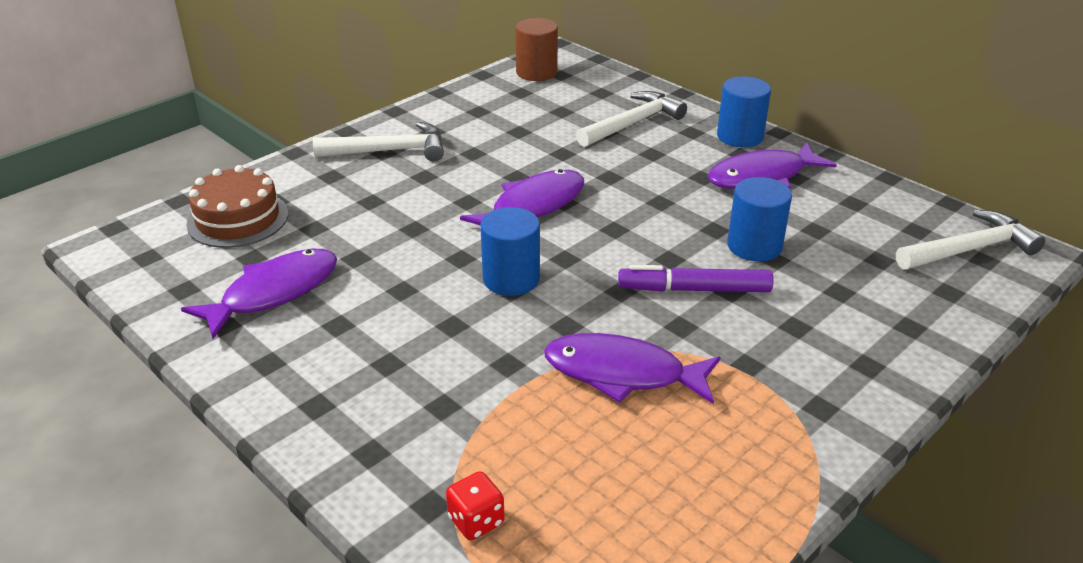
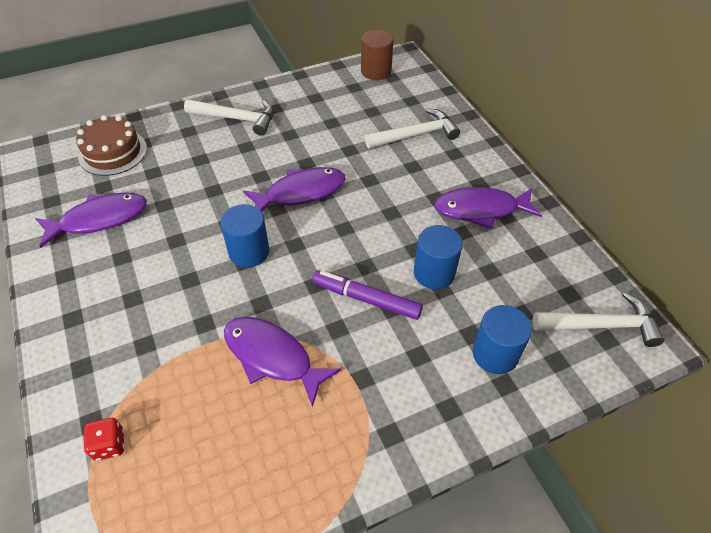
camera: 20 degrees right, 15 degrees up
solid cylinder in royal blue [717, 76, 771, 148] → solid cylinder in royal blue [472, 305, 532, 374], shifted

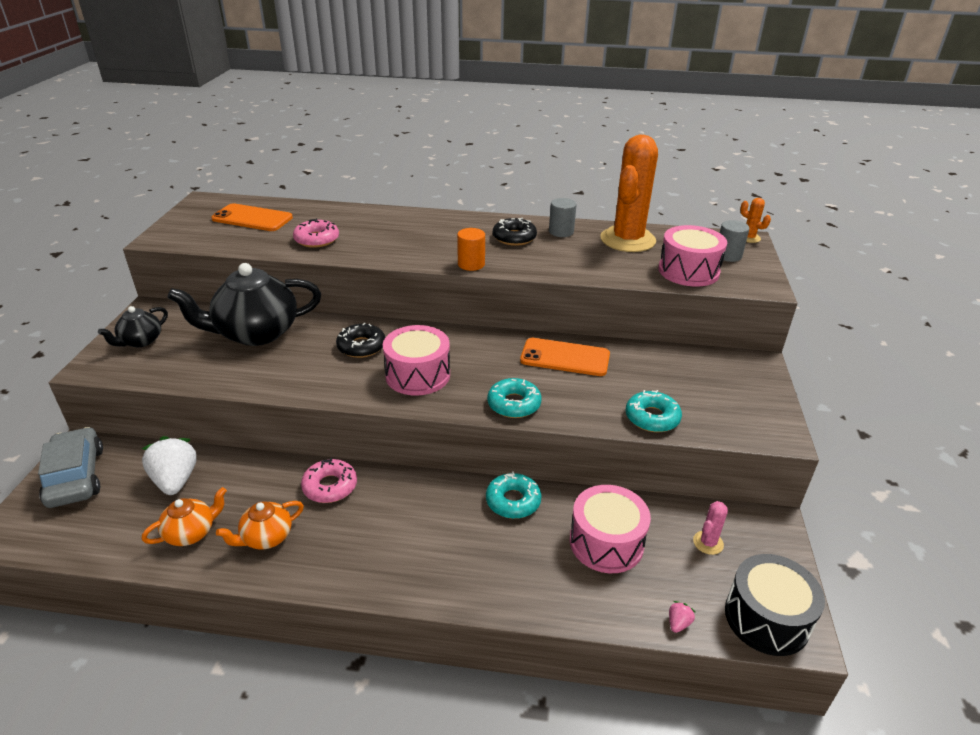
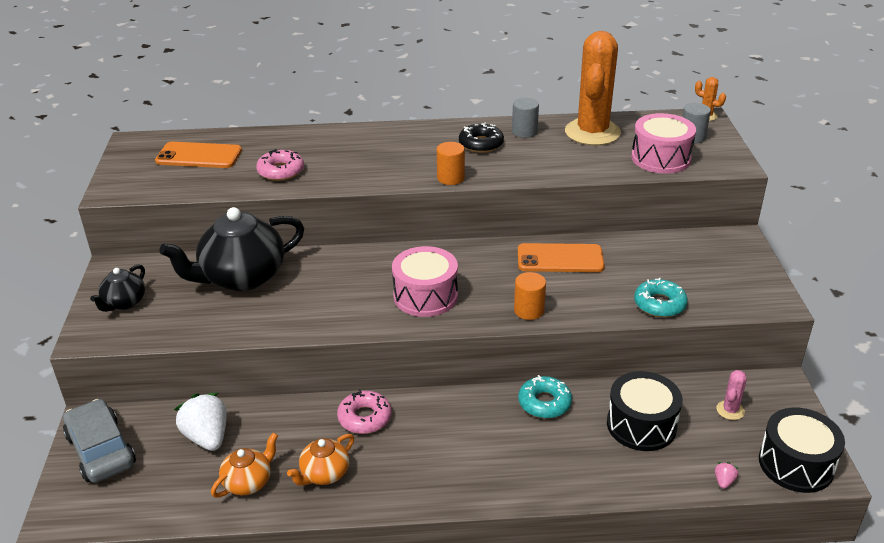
camera: 10 degrees left, 0 degrees up
donut in ebony [336, 323, 385, 358] → -
donut in teal [487, 378, 542, 418] → solid cylinder in orange [514, 272, 546, 320]
drum in rosy [570, 485, 651, 573] → drum in ebony [607, 371, 683, 451]

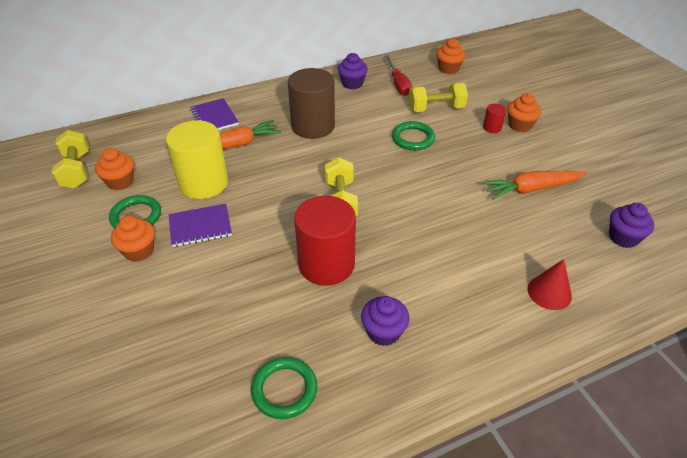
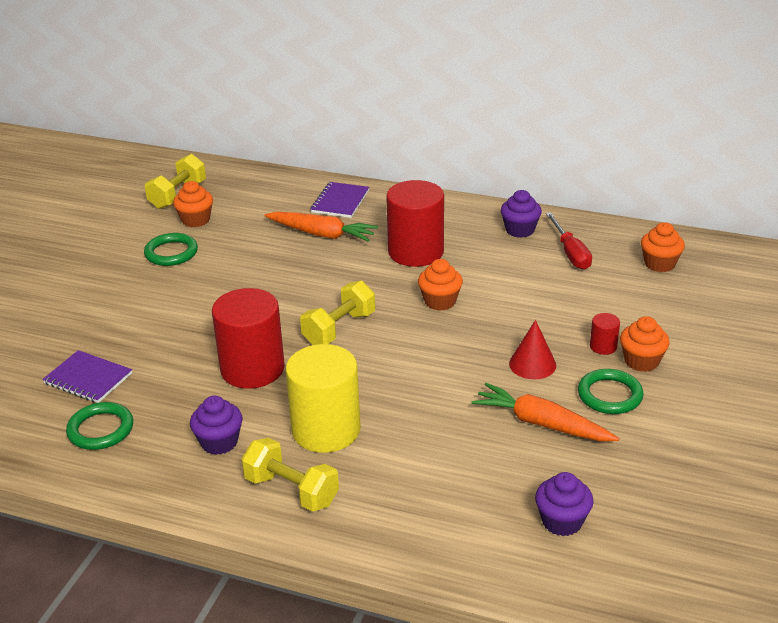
camera: 45 degrees right, 10 degrees down
cupcake in orange [111, 216, 155, 262] → cupcake in orange [418, 259, 463, 310], shifted
solid cylinder in golden [166, 120, 228, 199] → solid cylinder in golden [286, 344, 361, 453], shifted
exercise book in purple [169, 204, 232, 247] → exercise book in purple [42, 350, 132, 403], shifted
solid cylinder in dark brown [288, 68, 335, 139] → solid cylinder in crimson [386, 180, 444, 267]
flat screwdriver in crimson [384, 55, 412, 96] → flat screwdriver in crimson [546, 212, 592, 270], 45 degrees counterclockwise
ring in green [392, 121, 435, 150] → ring in green [578, 369, 643, 414], shifted
dumbbell in golden [408, 83, 468, 112] → dumbbell in golden [241, 438, 339, 512], shifted
cone in crimson [527, 259, 572, 310] → cone in crimson [509, 320, 556, 379], shifted

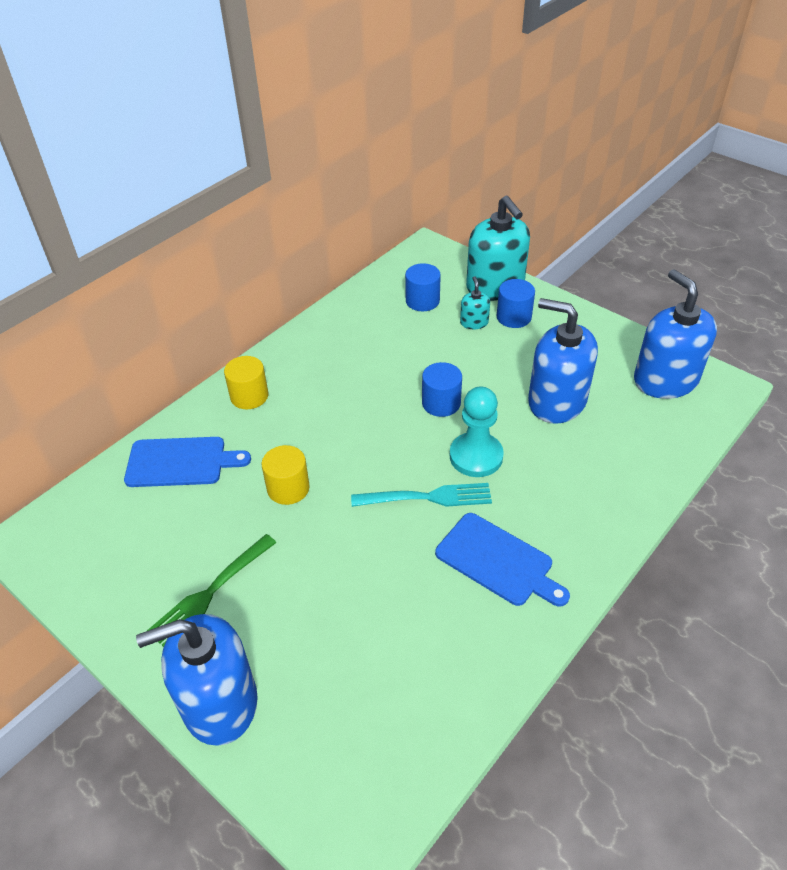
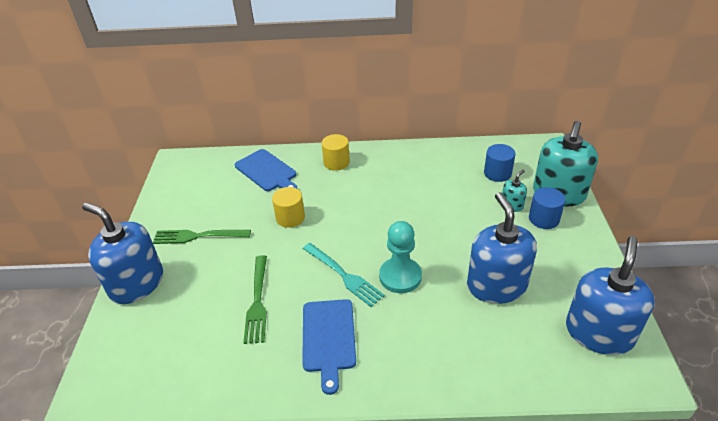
camera: 50 degrees right, 5 degrees down
solid cylinder in royal blue [422, 362, 462, 417] → -
- → table fork in green [243, 255, 267, 344]

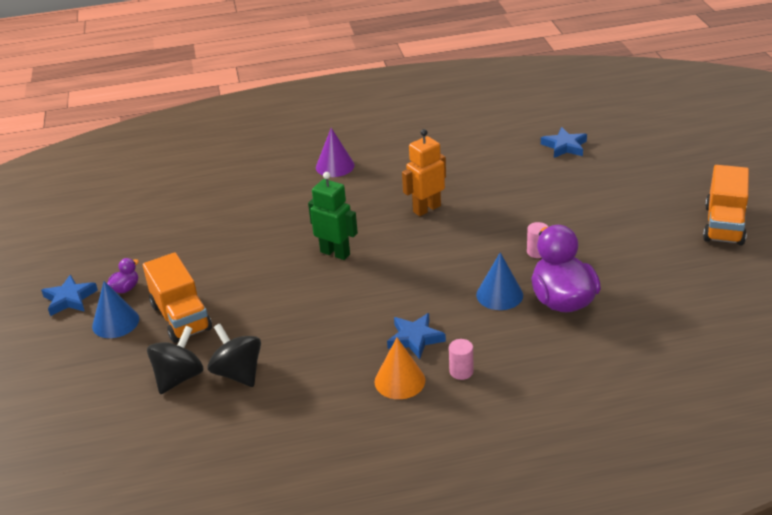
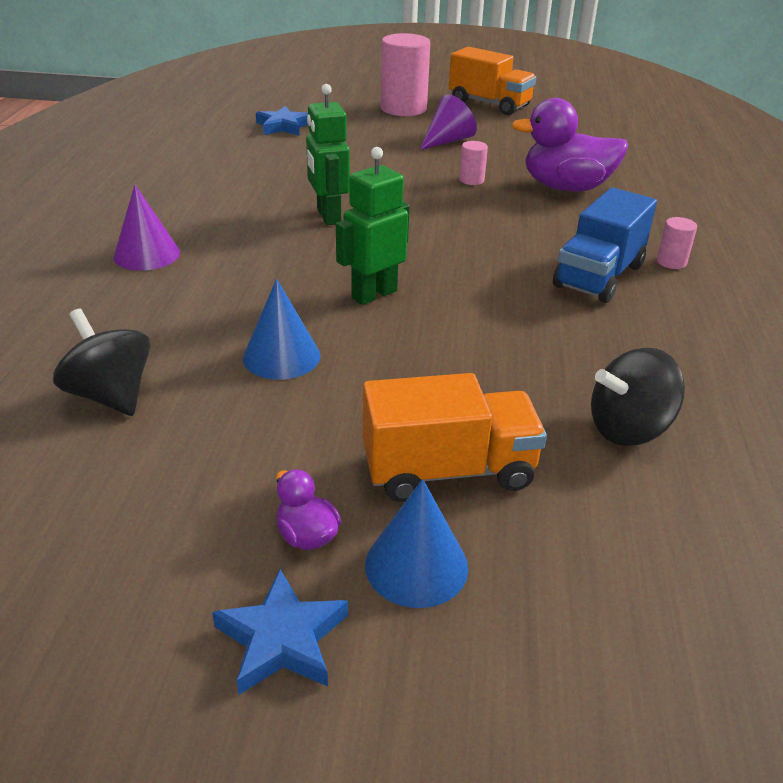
camera: 75 degrees left, 0 degrees up
whirligig in ebony [147, 326, 203, 394] → whirligig in ebony [53, 309, 150, 416], shifted
cone in orange [375, 338, 425, 399] → -
five-pointed star in royal blue [387, 313, 446, 359] → toy truck in royal blue [553, 187, 657, 303]
robot in orange [402, 129, 446, 216] → robot in green [306, 84, 350, 225]
cone in royal blue [476, 252, 523, 310] → cone in royal blue [243, 279, 320, 380], shifted
- → solid cylinder in rosy [381, 33, 430, 116]
- → cone in purple [420, 94, 477, 150]

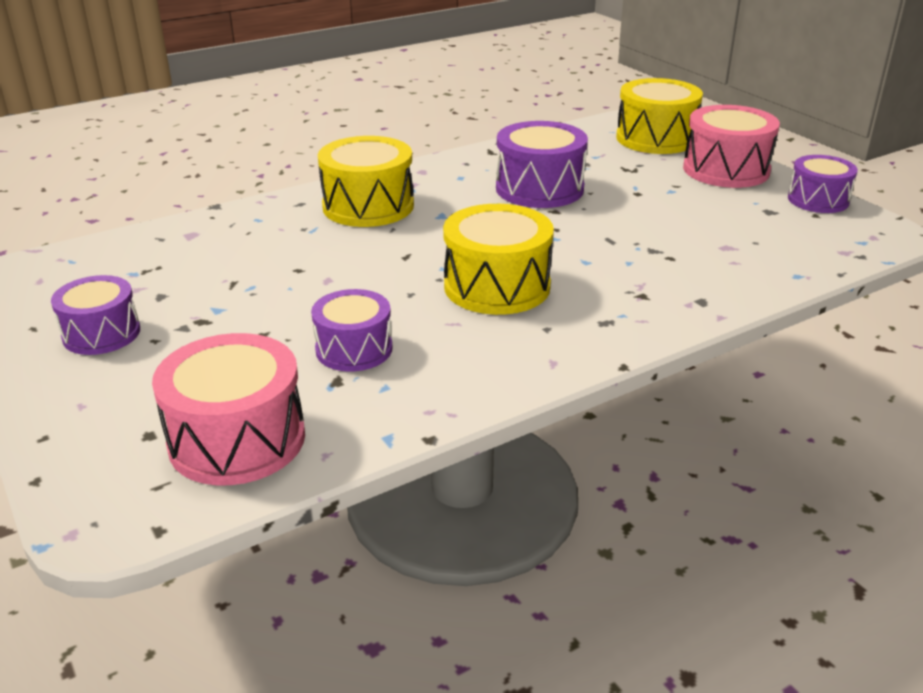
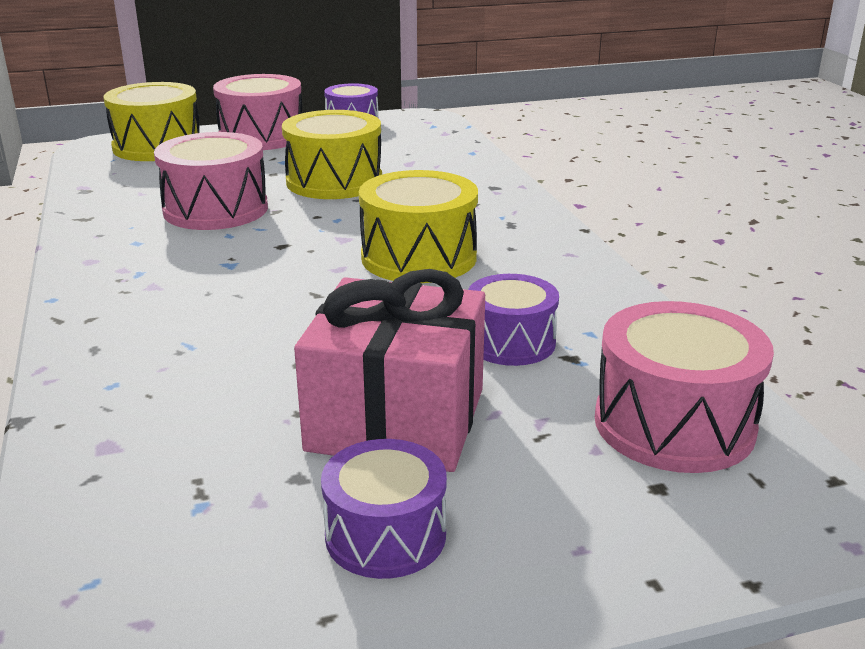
camera: 75 degrees left, 5 degrees down
drum in golden [318, 136, 414, 227] → drum in golden [282, 110, 382, 199], shifted
drum in purple [496, 121, 588, 208] → drum in rosy [154, 132, 268, 230]
- → present in rosy [294, 269, 485, 472]

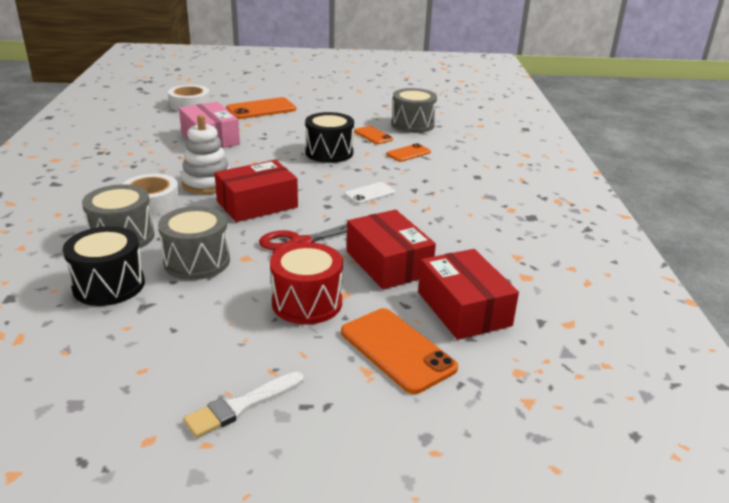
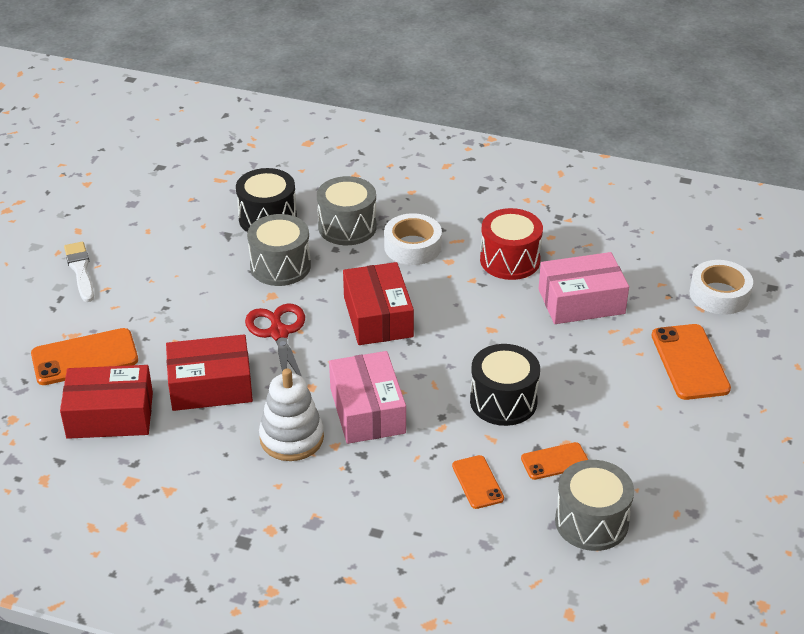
camera: 110 degrees right, 10 degrees up
ring stacker in pure white [181, 115, 230, 194] → ring stacker in pure white [259, 368, 324, 461], shifted
drum in crimson [270, 242, 343, 324] → drum in crimson [480, 208, 543, 280], shifted
smartphone in pure white [344, 182, 396, 204] → package in rosy [329, 351, 406, 444]

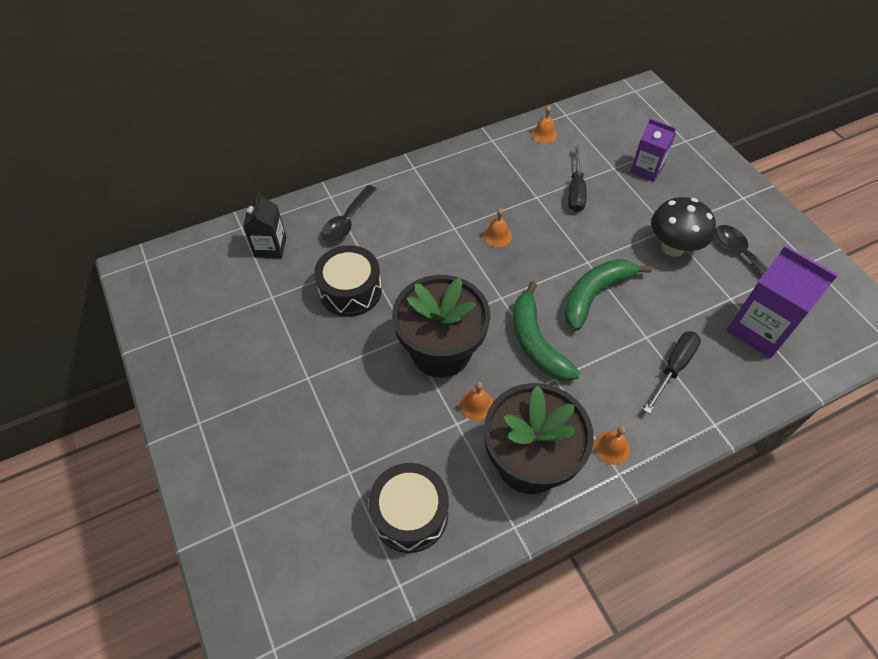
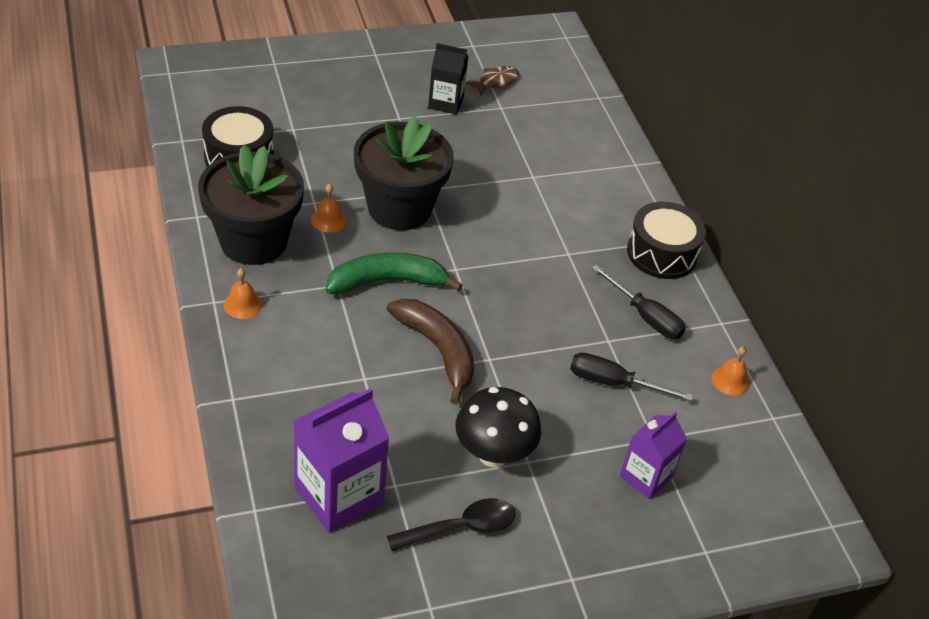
camera: 95 degrees right, 10 degrees down
milk carton in ebony [243, 192, 286, 258] → milk carton in ebony [428, 43, 468, 115], shifted
drum in ebony [314, 245, 382, 317] → drum in ebony [627, 202, 706, 279], shifted
teaspoon in ebony [321, 185, 377, 243] → -
school bell in orange [483, 208, 512, 247] → -
banana fruit in green [564, 259, 652, 331] → banana fruit in dark brown [387, 299, 474, 405]
flat screwdriver in ebony [644, 331, 701, 414] → flat screwdriver in ebony [591, 265, 686, 339], shifted
- → toy fish in dark brown [466, 66, 519, 96]

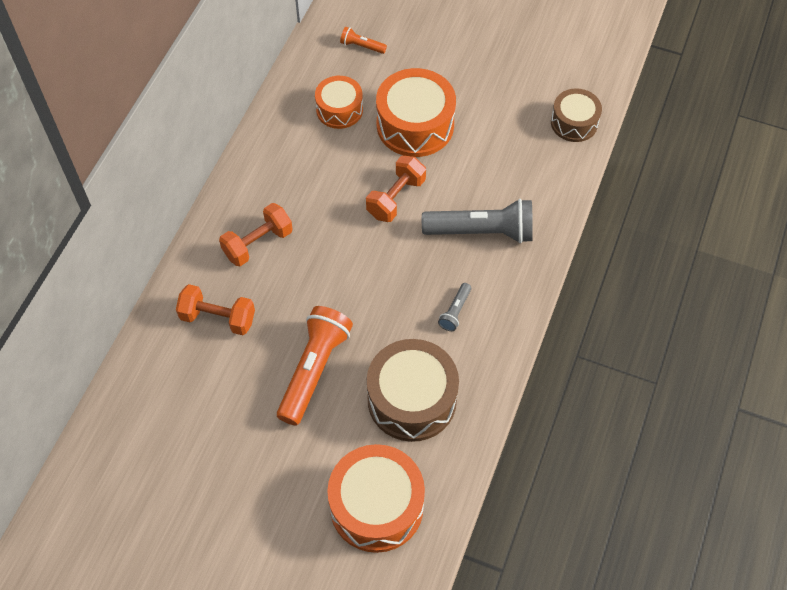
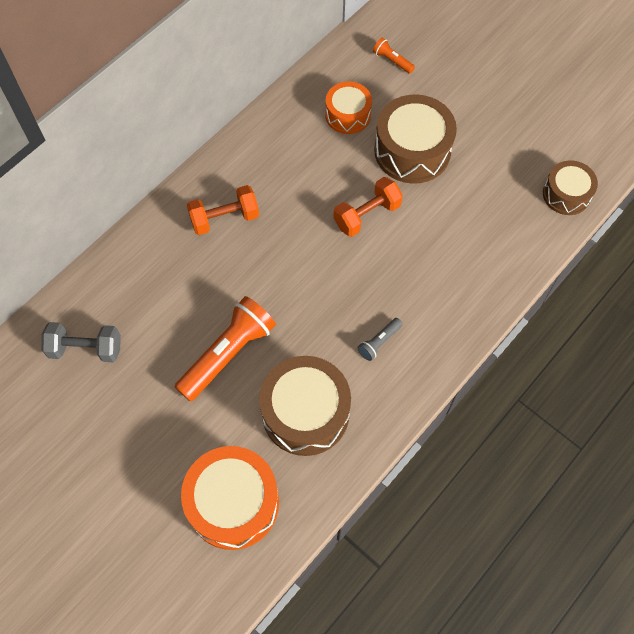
camera: 20 degrees right, 5 degrees up
dumbbell in orange [176, 284, 255, 335] → -
drum in orange [376, 68, 456, 157] → drum in dark brown [374, 94, 457, 184]
flashlight in gray [422, 199, 533, 243] → -
- → dumbbell in gray [41, 322, 121, 362]

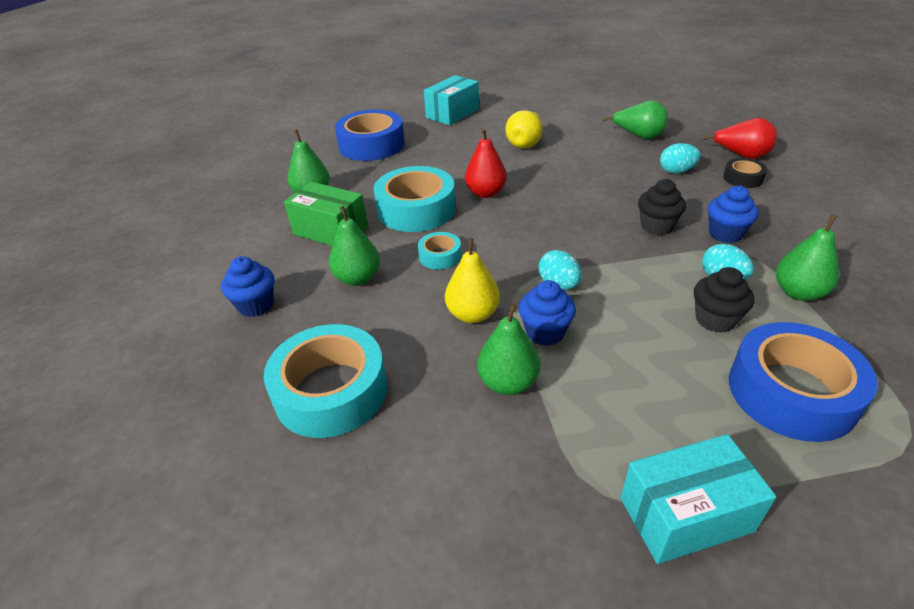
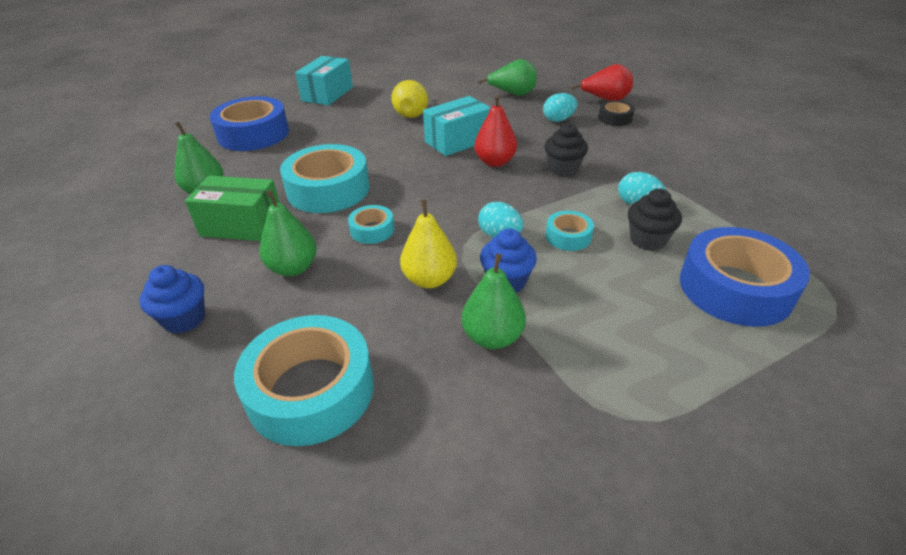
camera: 20 degrees left, 0 degrees up
toy pear in crimson [465, 128, 507, 198] → toy pear in crimson [475, 95, 517, 167], shifted
package in teal [621, 434, 777, 564] → package in teal [423, 96, 491, 156], shifted
cupcake in royal blue [708, 185, 758, 243] → -
toy pear in green [776, 215, 839, 301] → -
- → roll of tape in teal [546, 211, 594, 251]

